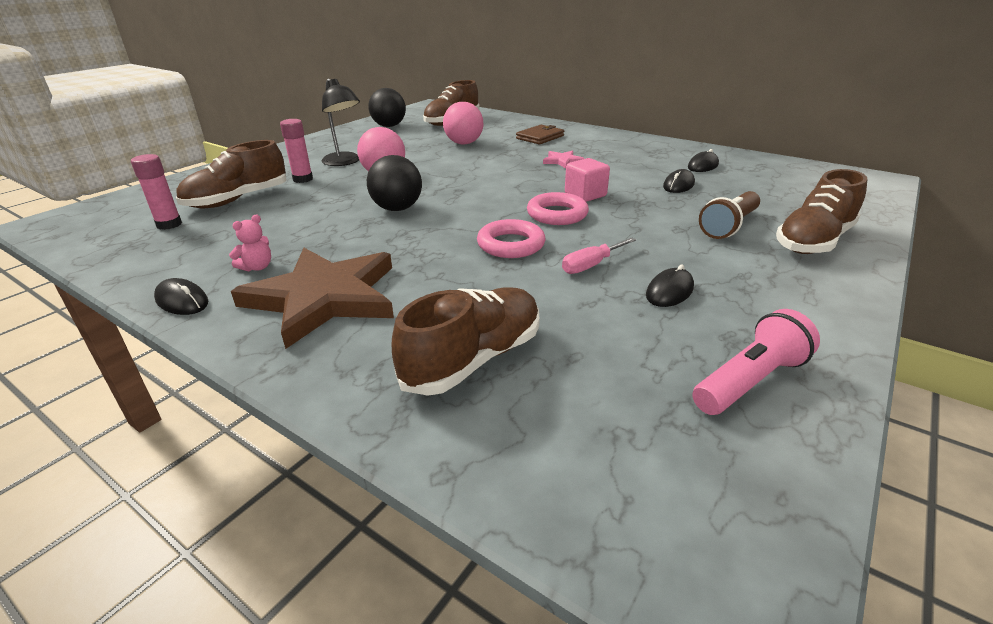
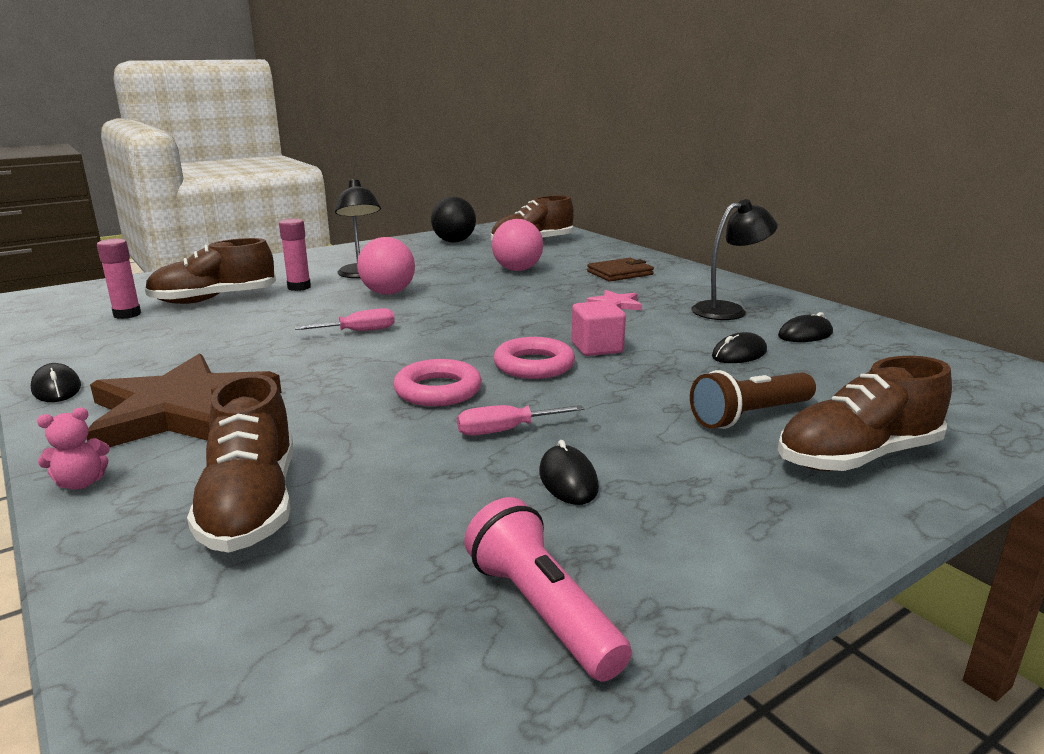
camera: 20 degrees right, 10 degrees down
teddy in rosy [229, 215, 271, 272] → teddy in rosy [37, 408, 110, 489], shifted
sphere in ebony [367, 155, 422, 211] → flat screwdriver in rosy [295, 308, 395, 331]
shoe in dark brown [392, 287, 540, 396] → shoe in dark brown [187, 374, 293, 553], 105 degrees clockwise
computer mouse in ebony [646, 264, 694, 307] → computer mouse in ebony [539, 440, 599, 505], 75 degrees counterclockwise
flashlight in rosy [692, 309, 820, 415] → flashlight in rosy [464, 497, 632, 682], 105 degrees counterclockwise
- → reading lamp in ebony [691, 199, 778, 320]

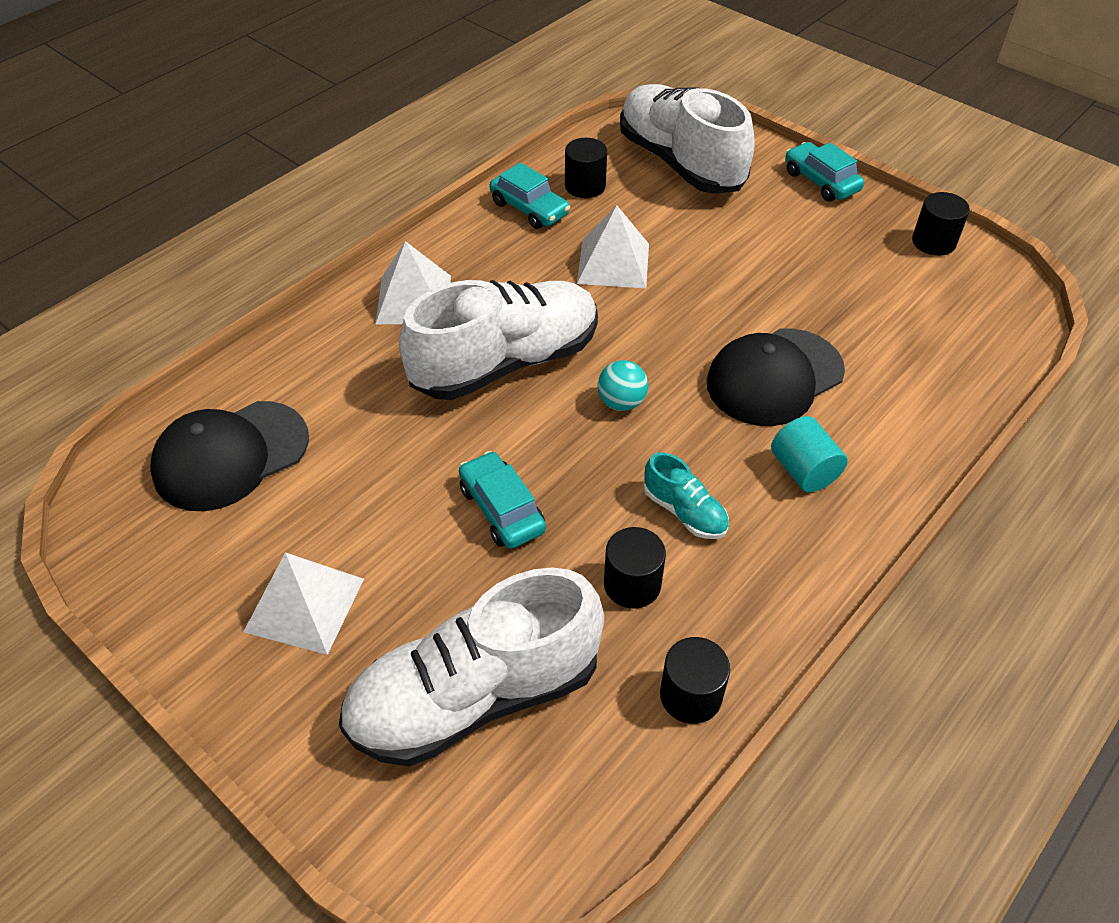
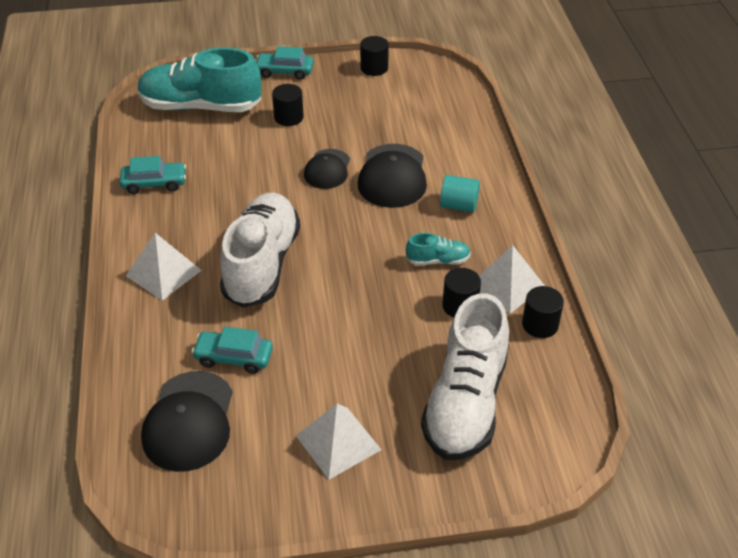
camera: 50 degrees left, 5 degrees down
automobile in teal [459, 451, 546, 549] → automobile in teal [192, 327, 273, 374], shifted
solid cylinder in ebony [565, 138, 607, 198] → solid cylinder in ebony [272, 84, 304, 126], shifted
pyramid shape in pure white [577, 205, 649, 288] → pyramid shape in pure white [479, 245, 545, 314], shifted
sphere in teal [598, 360, 648, 411] → -
shoe in pure white [620, 84, 755, 194] → shoe in teal [138, 48, 261, 112]
- → peaked cap in ebony [304, 149, 350, 189]

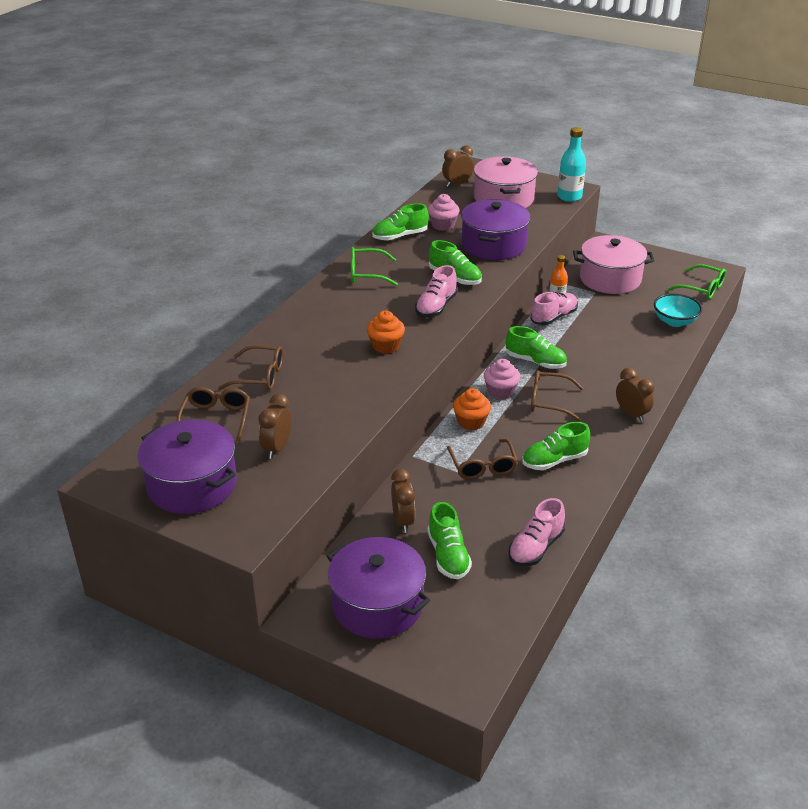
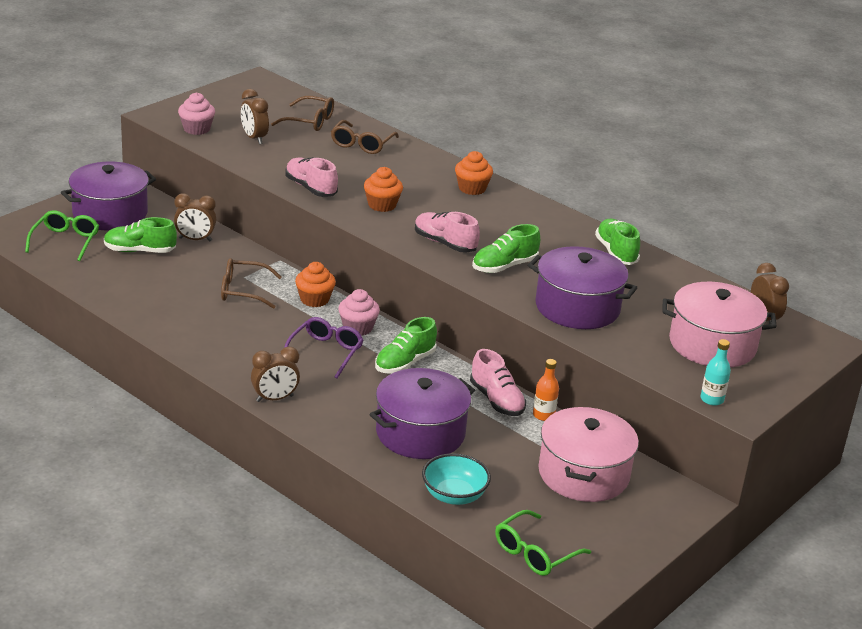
camera: 100 degrees right, 5 degrees down
pot in purple [138, 420, 237, 514] → pot in purple [370, 368, 475, 459], shifted
clock in dark brown [258, 394, 291, 459] → clock in dark brown [241, 89, 269, 144], 150 degrees counterclockwise
spectacles in green [351, 247, 398, 286] → spectacles in green [25, 210, 99, 261], shifted
cupcake in rosy [428, 194, 460, 231] → cupcake in rosy [178, 92, 215, 135], shifted
shoe in rosy [508, 498, 565, 566] → shoe in rosy [285, 157, 338, 197], shifted
shoe in green [522, 422, 590, 470] → -
spectacles in dark brown [531, 370, 583, 421] → spectacles in purple [284, 317, 363, 378]
drink bottle in teal [557, 127, 586, 202] → drink bottle in teal [700, 339, 731, 406], x0.63
- → cupcake in orange [455, 151, 493, 195]

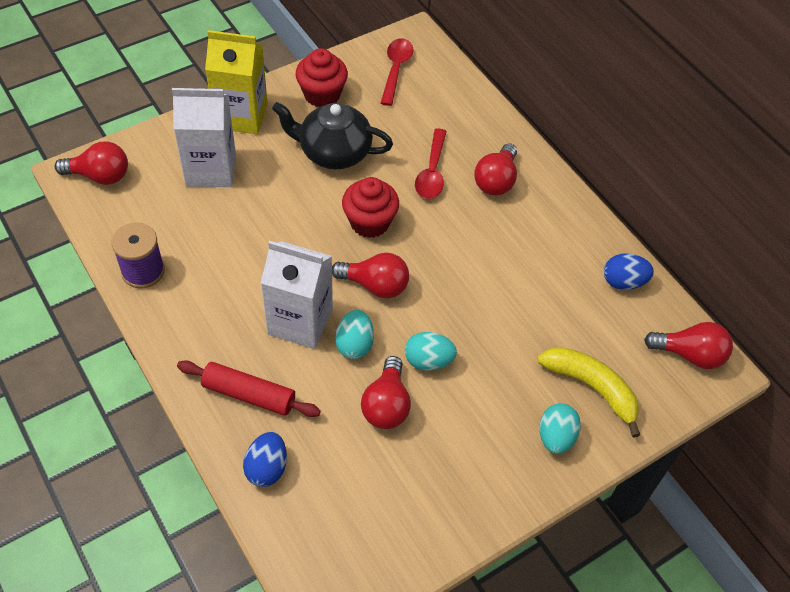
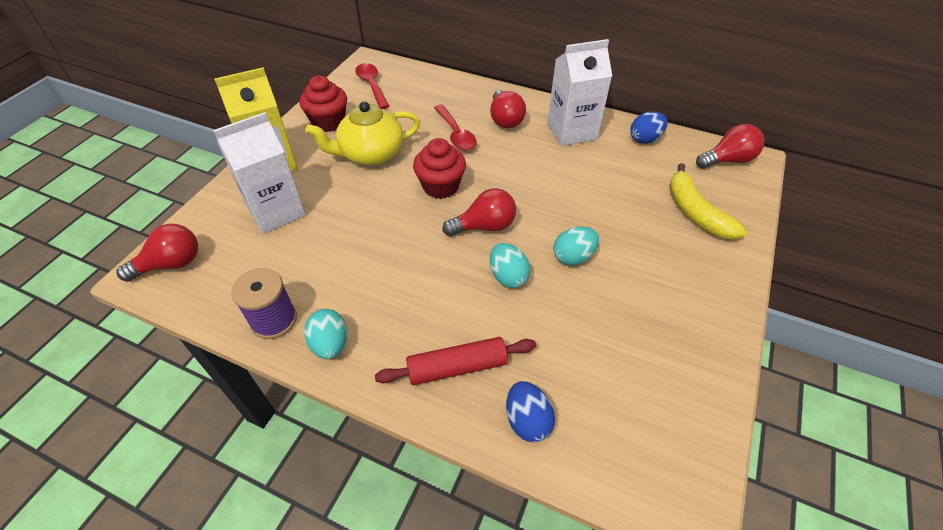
camera: 30 degrees left, 5 degrees down
milk carton in pure white [261, 241, 333, 349] → milk carton in pure white [547, 39, 612, 146], shifted
china teapot in ebony [272, 102, 393, 169] → china teapot in golden [306, 102, 420, 166]
lightbulb in crimson [361, 356, 411, 429] → -
banana fruit in golden [537, 347, 640, 438] → banana fruit in golden [669, 163, 747, 240], 120 degrees counterclockwise
toy egg in teal [539, 403, 581, 454] → toy egg in teal [304, 309, 347, 359], shifted

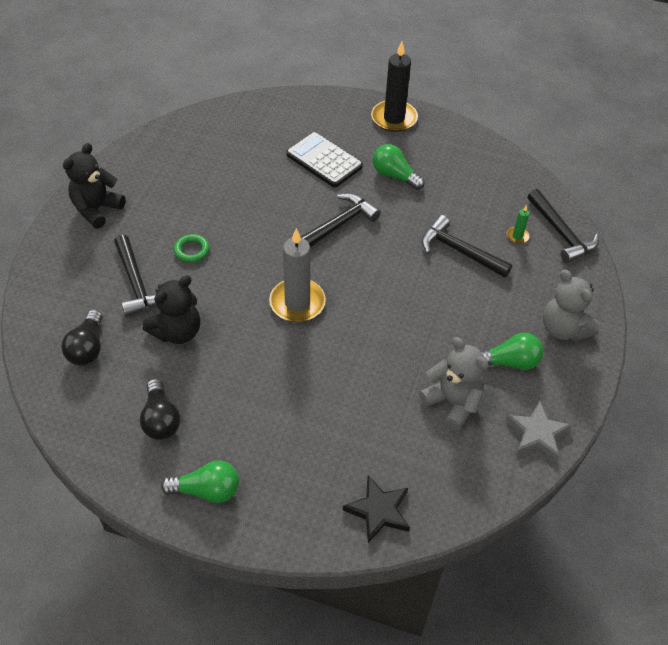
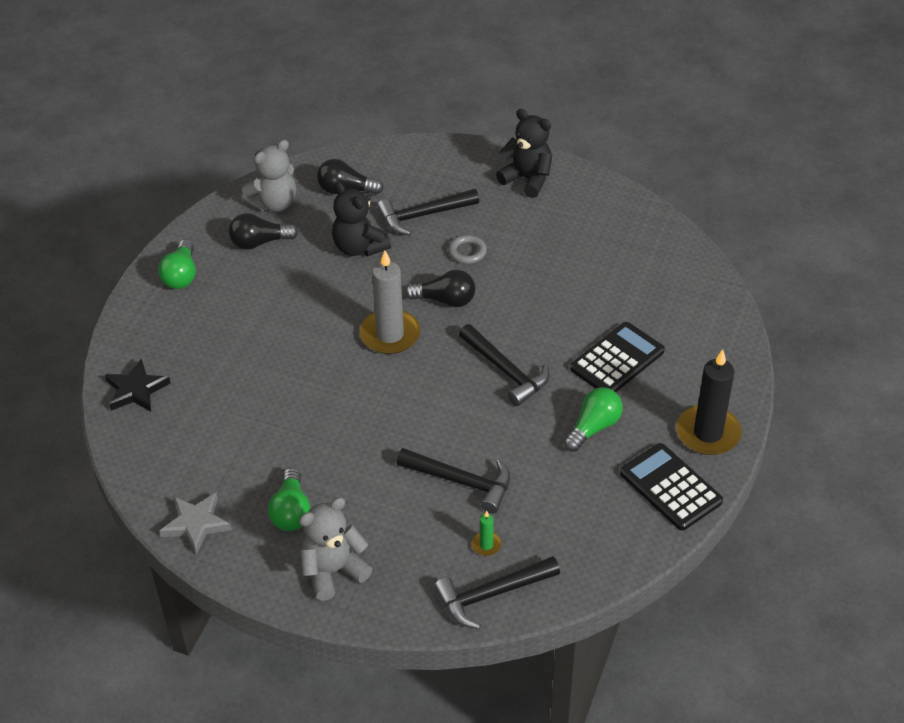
camera: 95 degrees right, 5 degrees down
ring in green [174, 234, 210, 263] → ring in gray [448, 235, 487, 264]
teddy in gray [419, 337, 489, 430] → teddy in gray [241, 140, 296, 212], shifted
claw hammer in ebony [422, 215, 512, 277] → claw hammer in ebony [397, 448, 510, 514], 75 degrees clockwise
- → lightbulb in ebony [405, 270, 475, 307]
- → calculator in ebony [620, 443, 723, 531]

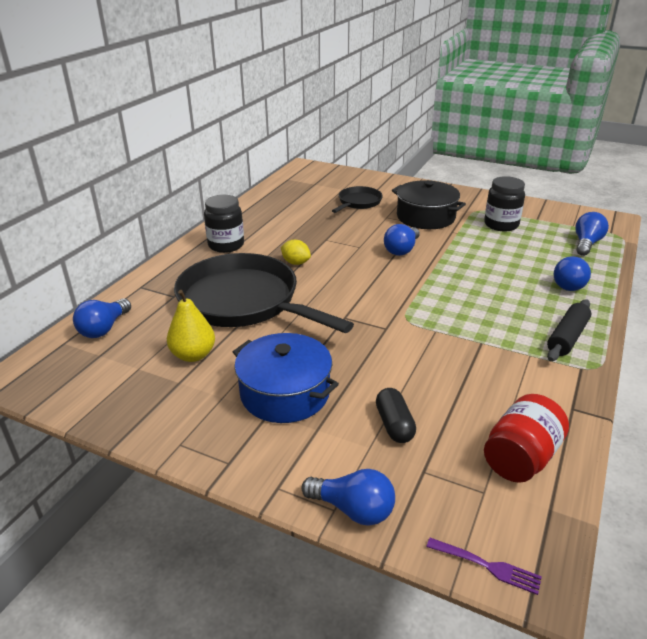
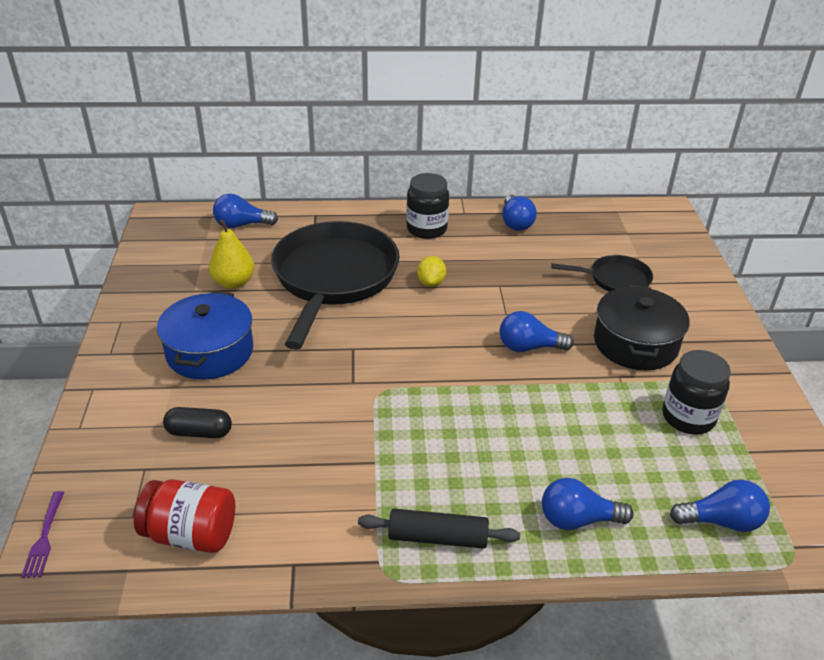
camera: 60 degrees right, 5 degrees up
lightbulb in royal blue [301, 469, 395, 526] → lightbulb in royal blue [502, 195, 537, 231], shifted
pill in ebony [376, 388, 416, 443] → pill in ebony [163, 407, 232, 438], 45 degrees clockwise

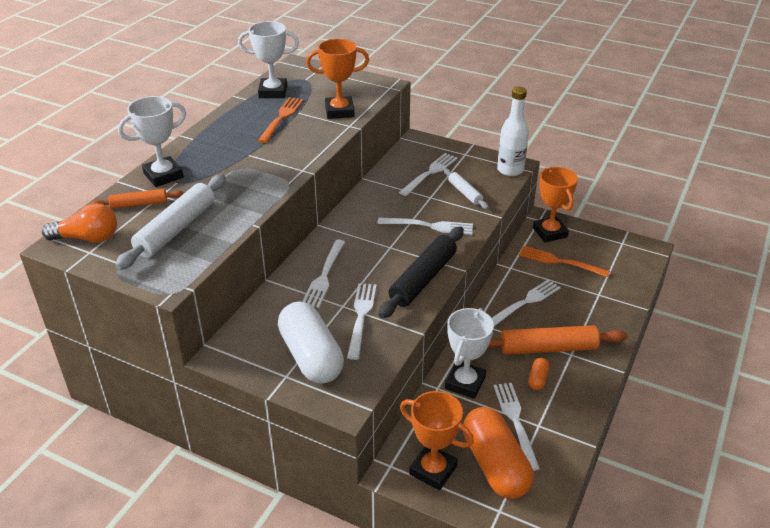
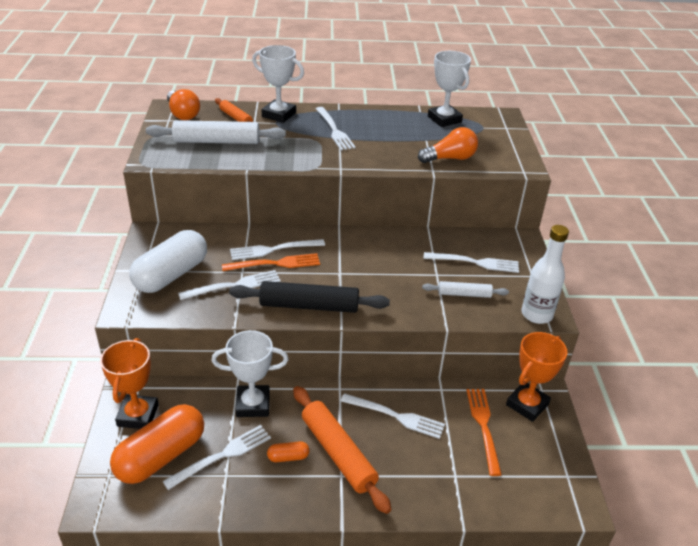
camera: 60 degrees right, 0 degrees up
table fork in orange [258, 97, 303, 143] → table fork in orange [222, 253, 320, 271], shifted
prize cup in orange [306, 39, 369, 119] → lightbulb in orange [418, 127, 478, 163]
table fork in pure white [377, 218, 473, 235] → table fork in pure white [316, 107, 356, 150], shifted
dough roller in pure white [444, 168, 489, 209] → dough roller in pure white [422, 281, 509, 298], 60 degrees clockwise

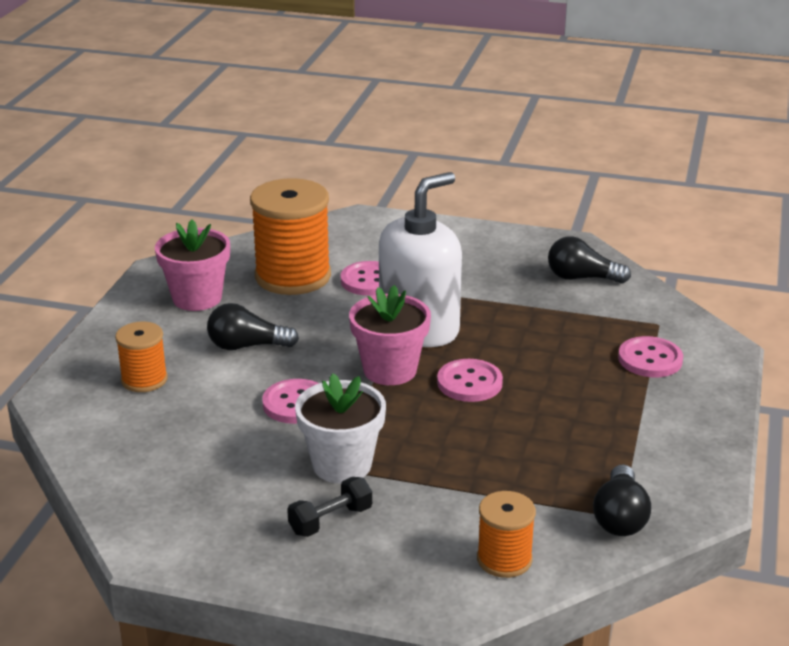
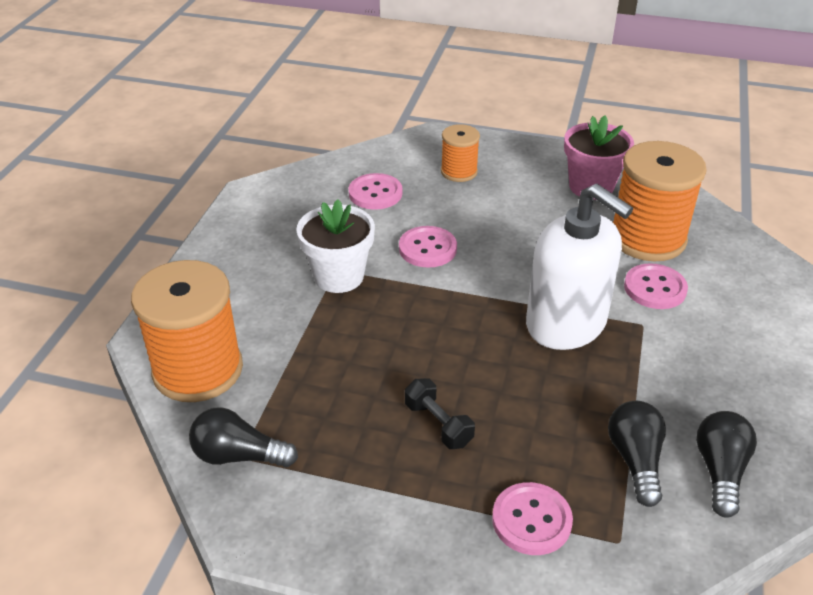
camera: 90 degrees right, 10 degrees up
lightbulb in ebony [207, 303, 299, 350] → lightbulb in ebony [608, 401, 666, 507], shifted
dumbbell in ebony [287, 477, 372, 537] → dumbbell in ebony [405, 378, 475, 449], shifted
plant pot in rosy [349, 285, 431, 385] → -
button in rosy [437, 359, 503, 402] → button in rosy [349, 173, 402, 210], shifted
spool in orange [477, 491, 536, 578] → spool in orange [131, 260, 243, 402], x1.87

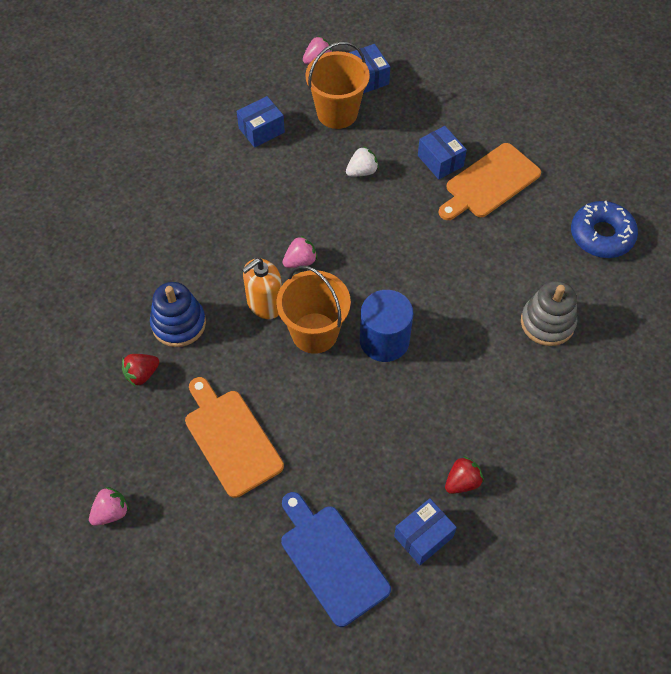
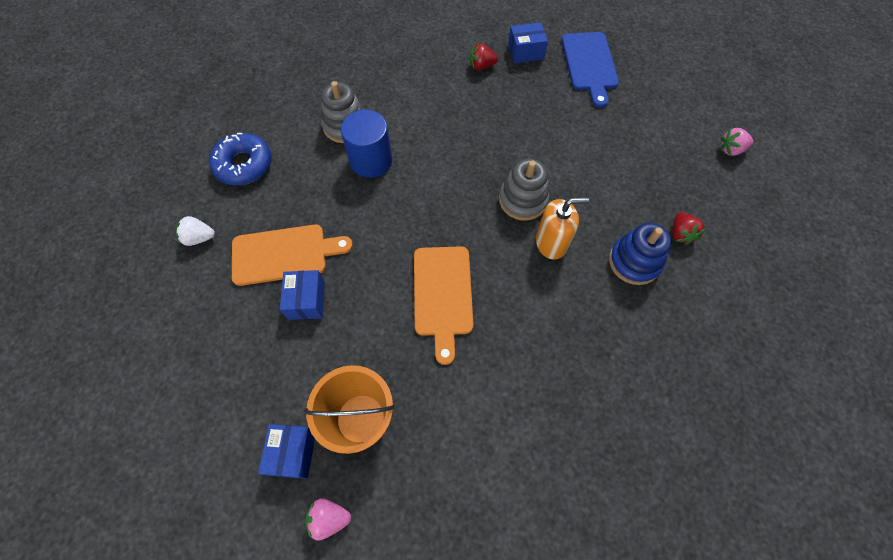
camera: 150 degrees left, 5 degrees up
strawberry in crimson [122, 354, 159, 387] → strawberry in crimson [672, 212, 706, 245], 90 degrees clockwise
bread board in orange [185, 377, 284, 498] → bread board in orange [414, 246, 474, 365], shifted
package in royal blue [237, 96, 285, 148] → -
bucket in orange [277, 265, 351, 354] → ring stacker in gray [499, 159, 549, 221]
strawberry in rosy [283, 235, 317, 268] → -
strawberry in pure white [346, 146, 379, 177] → strawberry in pure white [176, 216, 215, 246], shifted
solid cylinder in royal blue [360, 290, 413, 362] → solid cylinder in royal blue [341, 110, 392, 178], shifted

